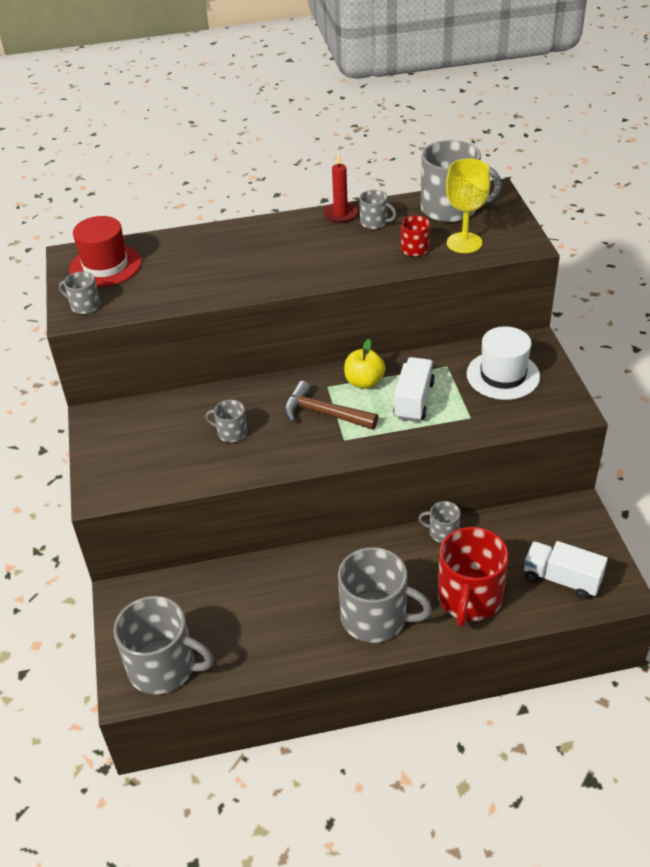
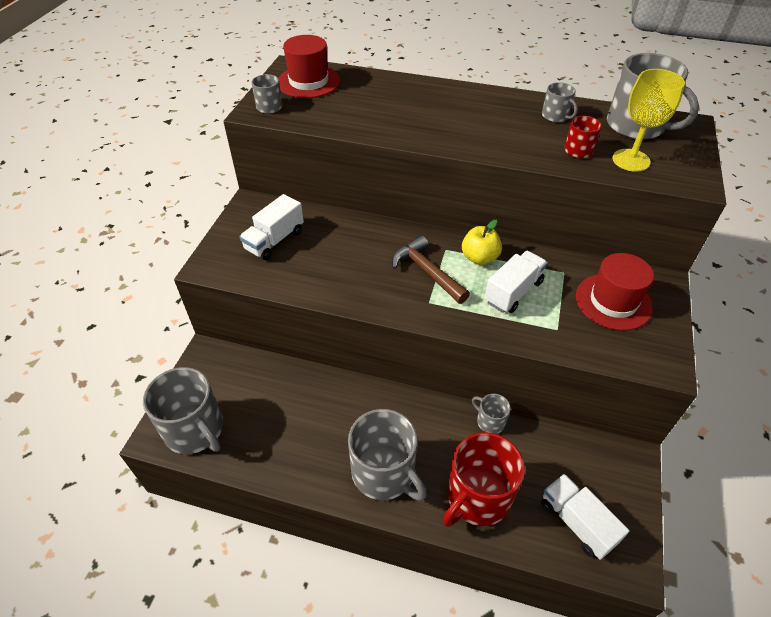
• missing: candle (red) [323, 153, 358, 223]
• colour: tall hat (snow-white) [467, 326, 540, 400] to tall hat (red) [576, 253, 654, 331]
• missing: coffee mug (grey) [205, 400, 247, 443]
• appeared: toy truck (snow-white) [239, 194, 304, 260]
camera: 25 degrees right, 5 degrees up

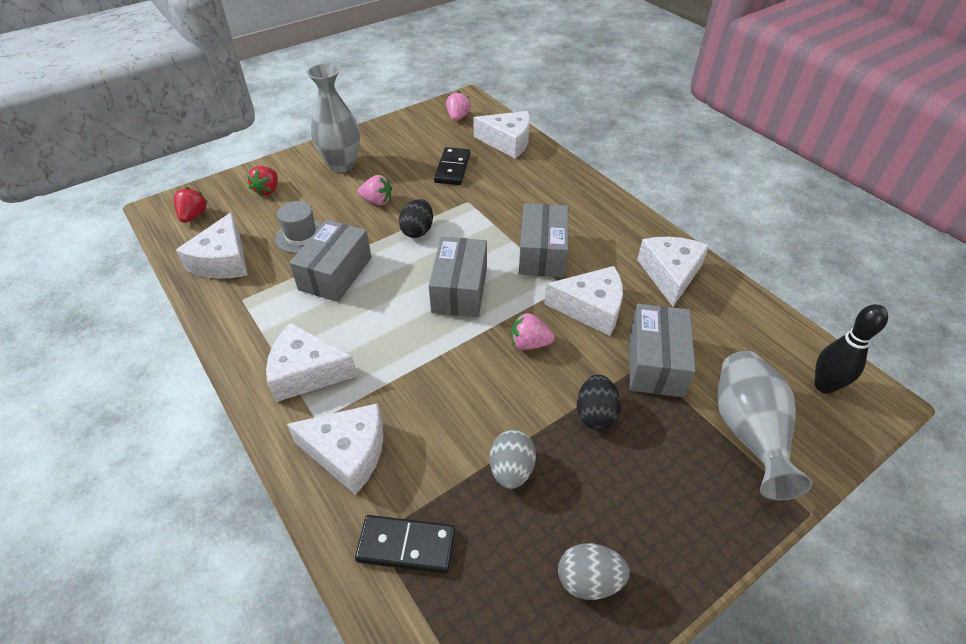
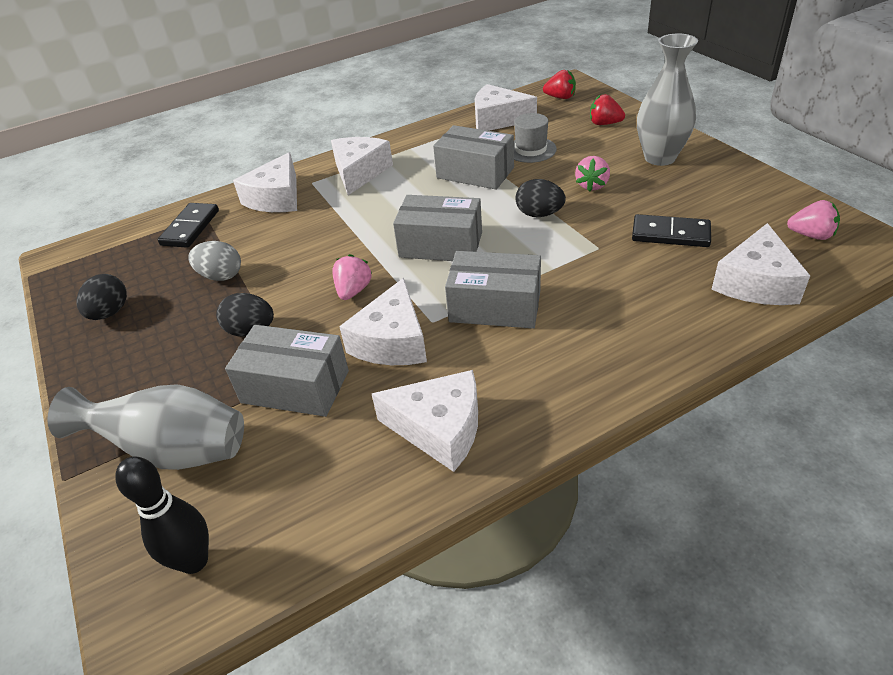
• colour: egg shape (grey) [558, 543, 630, 600] to egg shape (jet-black) [77, 274, 127, 320]
camera: 100 degrees right, 5 degrees down

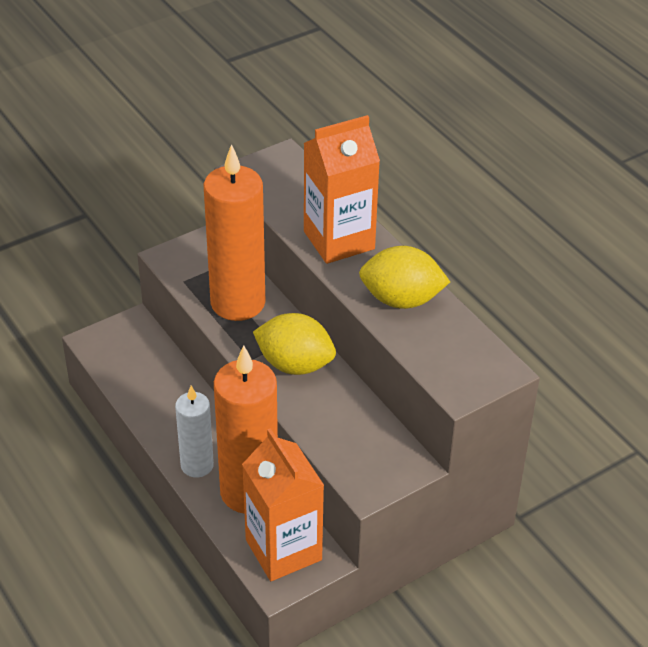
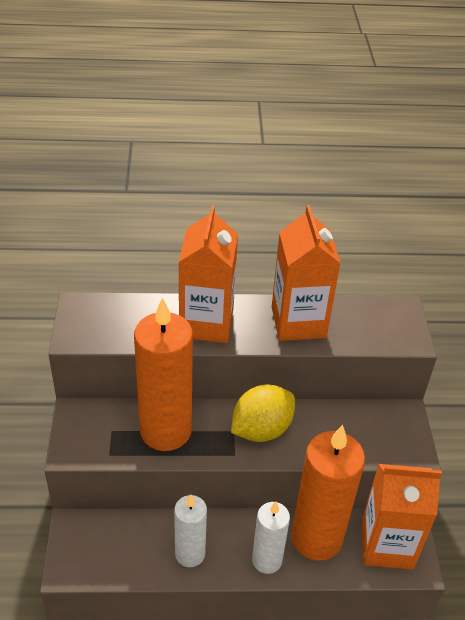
• exchanged: lemon (bright yellow) [359, 246, 450, 309] to juice carton (orange) [272, 205, 341, 341]
• appeared: candle (snow-white) [174, 495, 207, 567]
camera: 60 degrees left, 0 degrees up

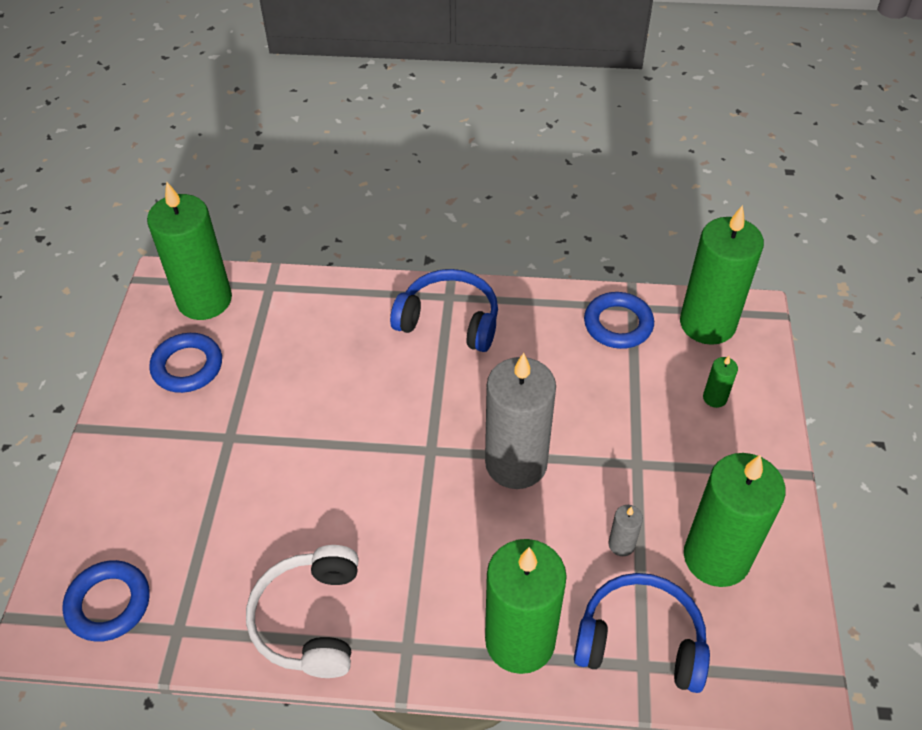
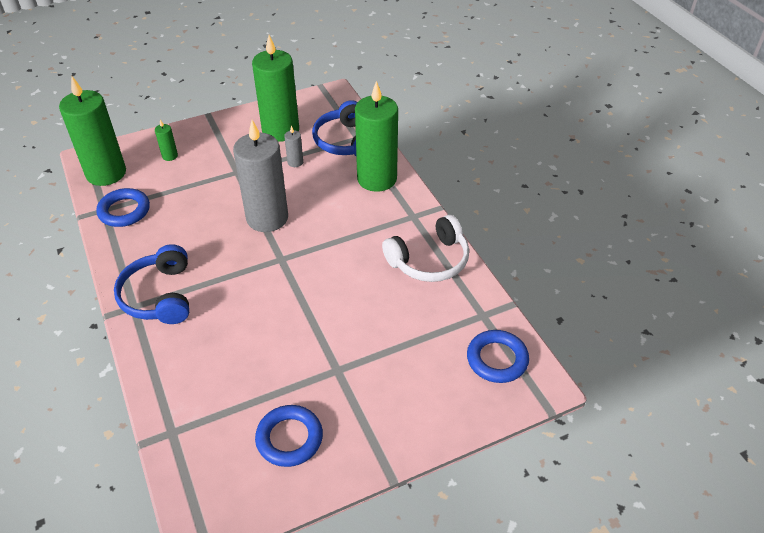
• missing: candle (green) [147, 182, 232, 320]
camera: 120 degrees left, 5 degrees down

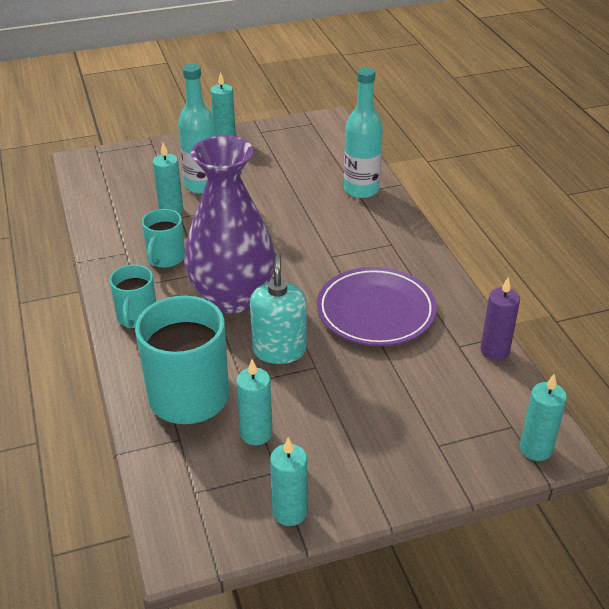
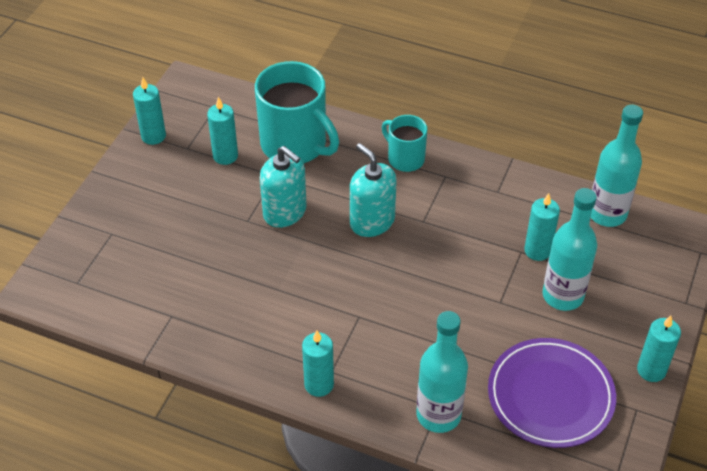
• exchanged: tall vase (violet) [184, 136, 275, 313] to soap dispenser (turquoise) [350, 143, 397, 237]
• missing: coffee mug (turquoise) [142, 209, 185, 268]
• relocated: plate (violet) [317, 267, 437, 346] to [488, 338, 616, 448]
• missing: candle (violet) [480, 277, 520, 360]
• relocated: candle (turquoise) [520, 373, 567, 461] to [302, 330, 334, 397]
• appeared: bottle (turquoise) [591, 105, 643, 227]
camera: 130 degrees right, 10 degrees up

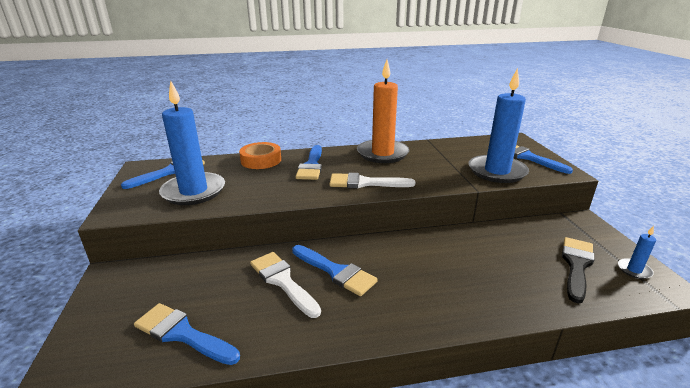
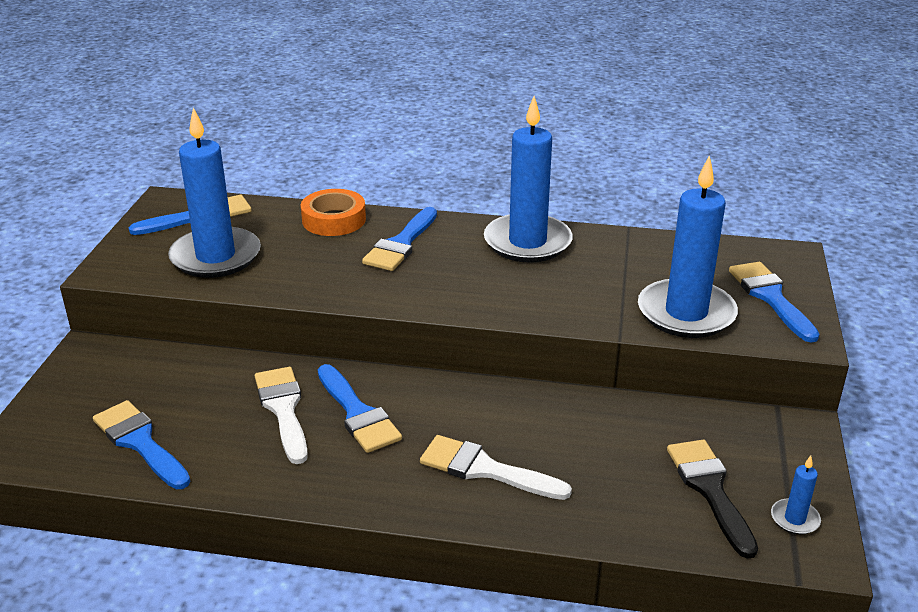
• colour: candle (orange) [357, 60, 409, 163] to candle (royal blue) [484, 96, 573, 263]
• relocated: paint brush (snow-white) [329, 173, 416, 188] to [420, 435, 572, 500]
• spun: paint brush (jet-black) [562, 237, 594, 303] = [667, 440, 758, 559] 60 degrees counterclockwise
camera: 20 degrees right, 5 degrees up

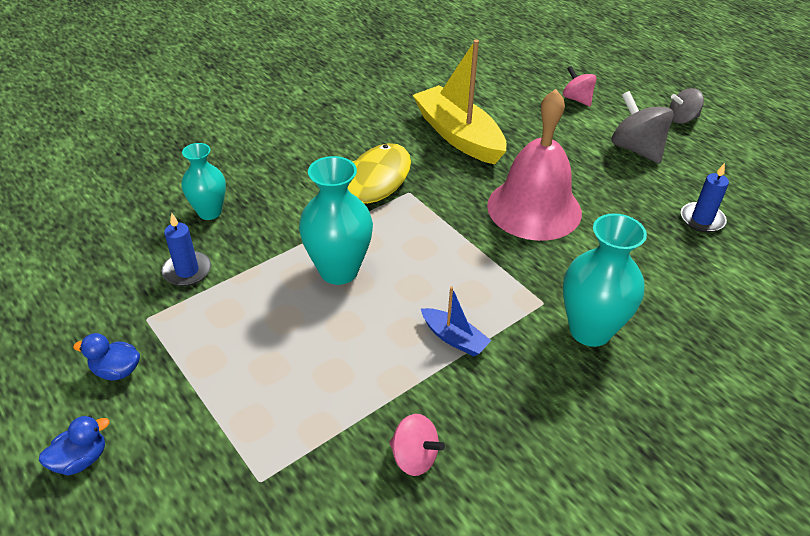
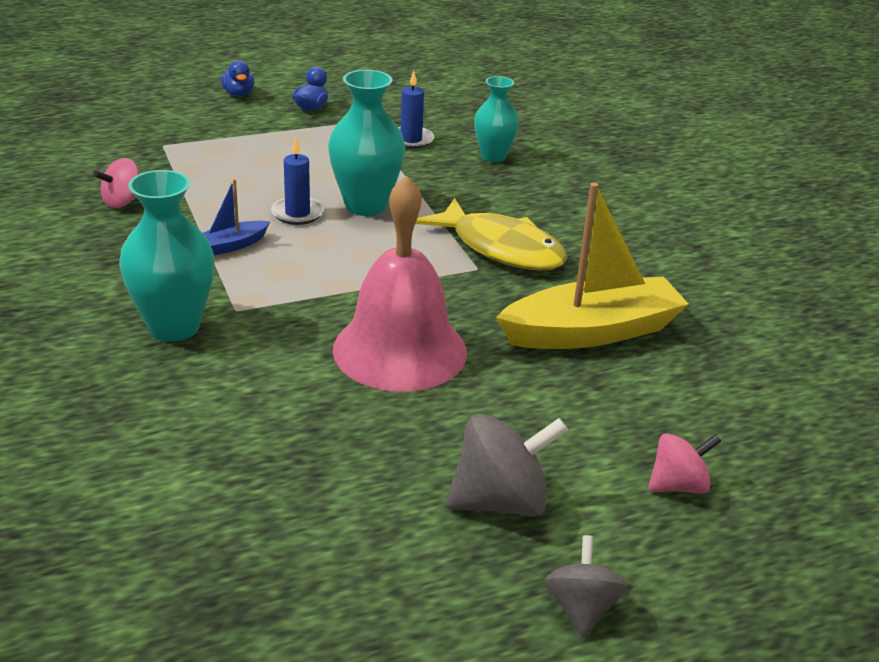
• relocated: candle (royal blue) [681, 163, 729, 232] to [271, 138, 324, 225]
camera: 105 degrees right, 10 degrees down

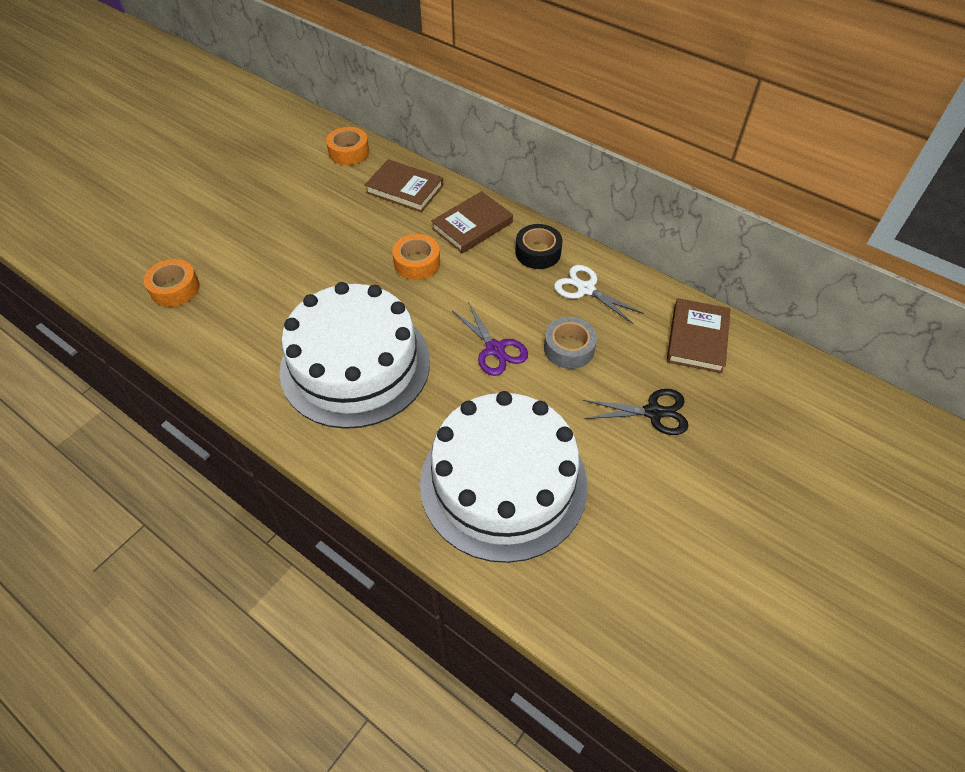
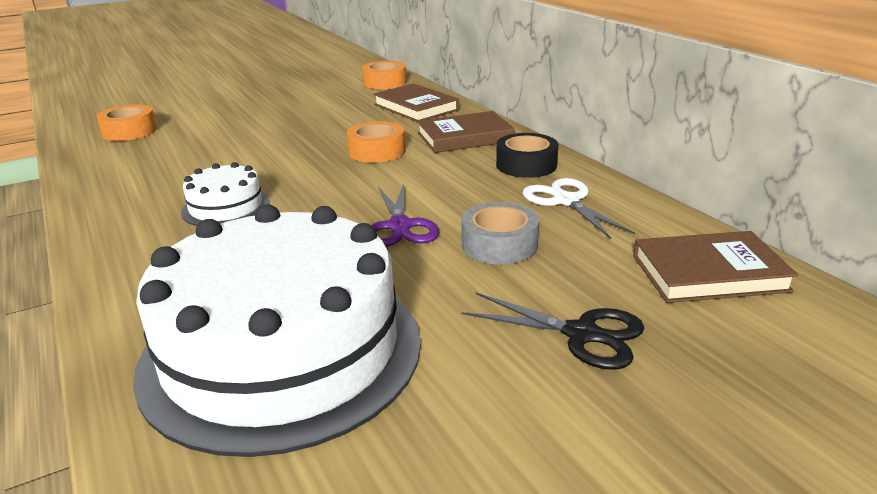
• size: cake (snow-white) [279, 282, 430, 429] = [181, 162, 270, 226] x0.44
• spun: book (dark brown) [667, 298, 731, 373] = [633, 231, 798, 303] 45 degrees clockwise
camera: 25 degrees right, 25 degrees down

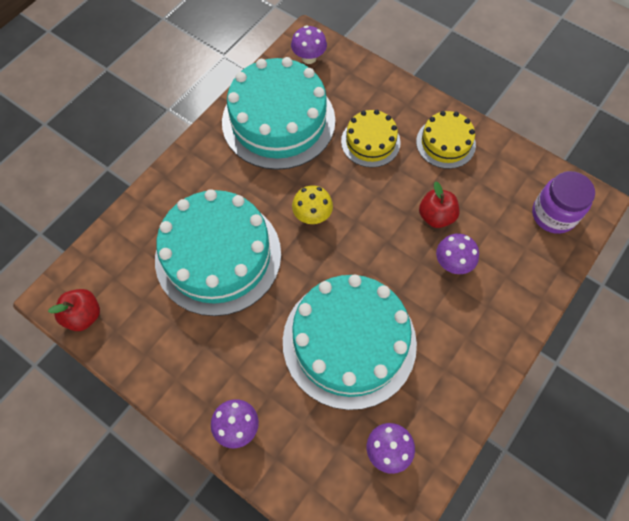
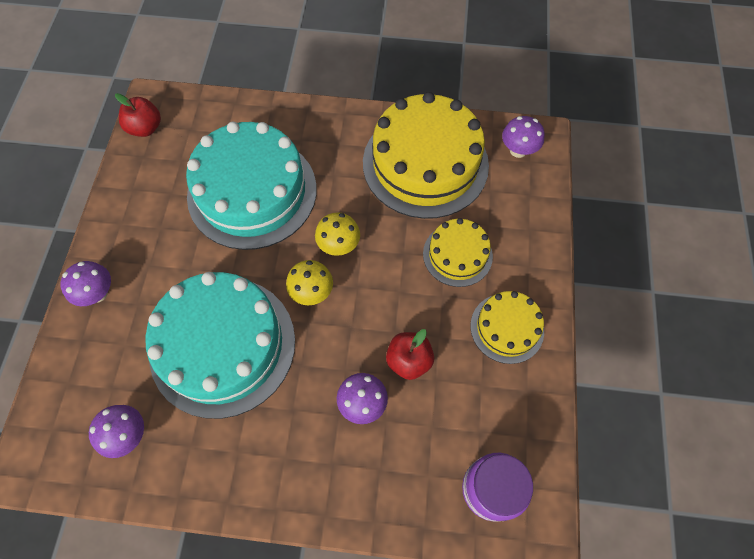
• colour: cake (turquoise) [222, 57, 335, 170] to cake (bright yellow) [363, 92, 489, 219]
• appeared: mushroom (bright yellow) [286, 260, 333, 305]
camera: 60 degrees right, 0 degrees up

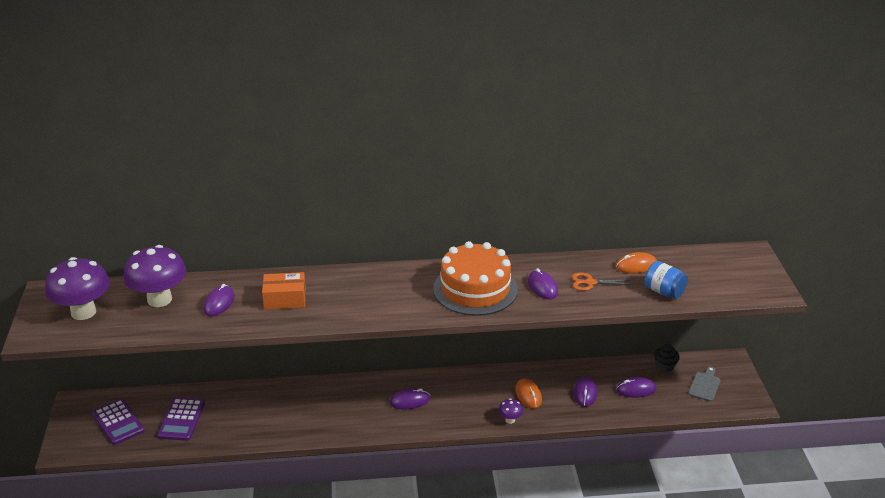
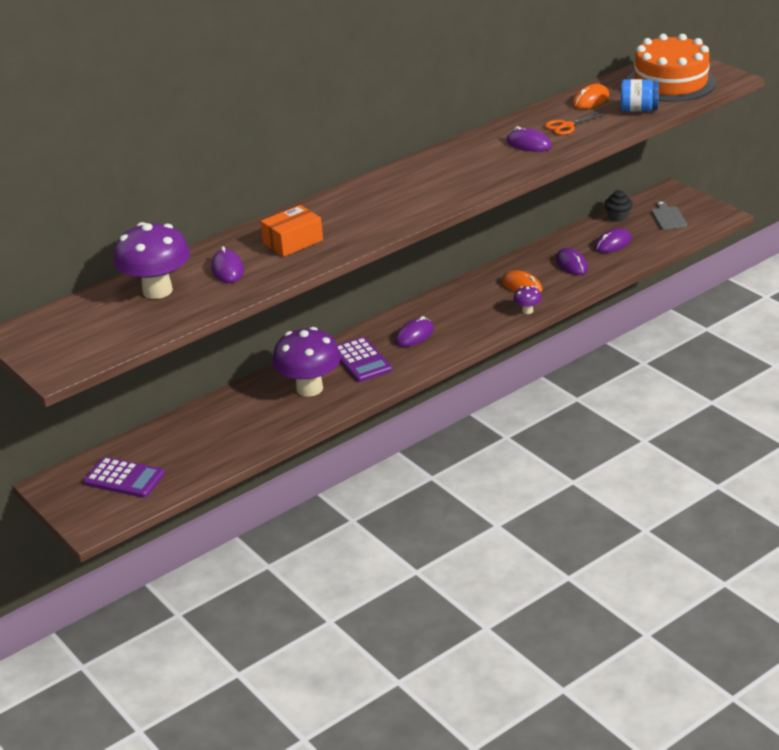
• relocated: cake (orange) [433, 241, 518, 316] to [627, 34, 716, 102]
• relocated: mushroom (violet) [45, 257, 110, 320] to [272, 327, 341, 397]
• relocated: adding machine (violet) [157, 397, 205, 441] to [337, 337, 393, 382]
camera: 30 degrees left, 0 degrees up

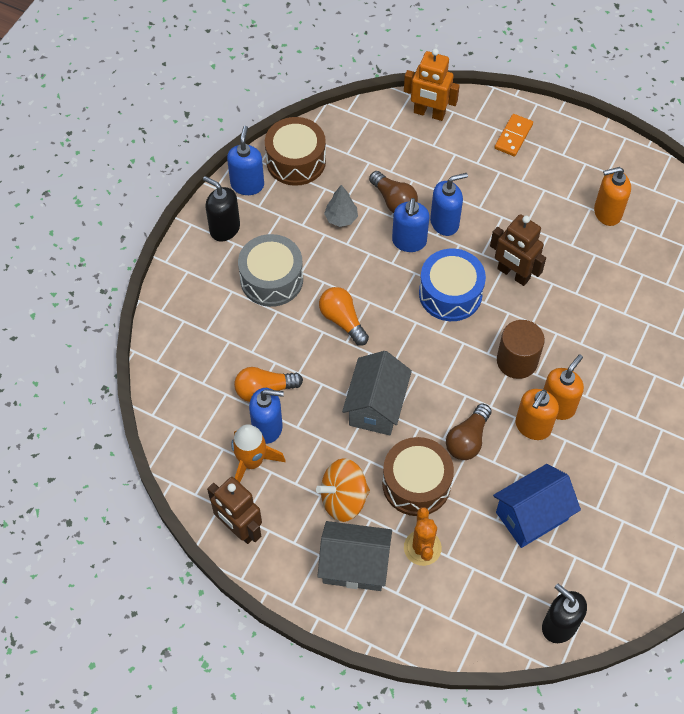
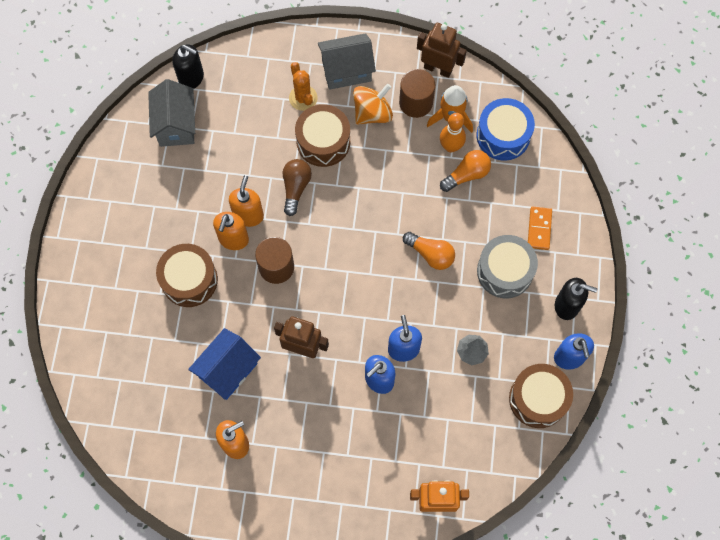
• relocated: domino piece (orange) [495, 114, 533, 156] to [528, 206, 552, 250]
• missing: light bulb (dark brown) [369, 171, 418, 213]
• relocated: toy drum (royal blue) [419, 249, 486, 321] to [477, 98, 535, 161]
• relocated: toy house (grey) [342, 351, 412, 435] to [148, 79, 195, 147]
• exchanged: soap dispenser (royal blue) [249, 388, 284, 444] to skittle (orange) [440, 113, 466, 152]
• relocated: toy house (royal blue) [493, 464, 581, 548] to [188, 328, 261, 400]
• appeared: cylinder (dark brown) [399, 69, 435, 118]
• appeared: toy drum (dark brown) [156, 244, 218, 307]
camera: 160 degrees right, 10 degrees up

